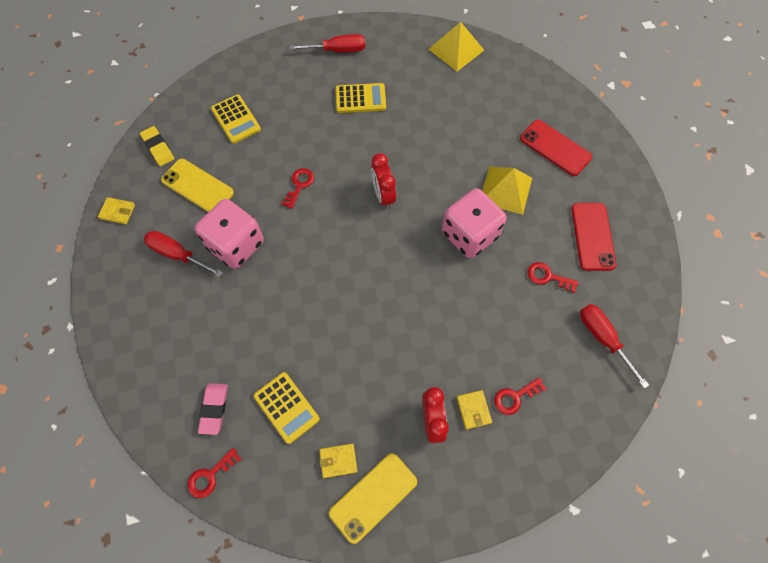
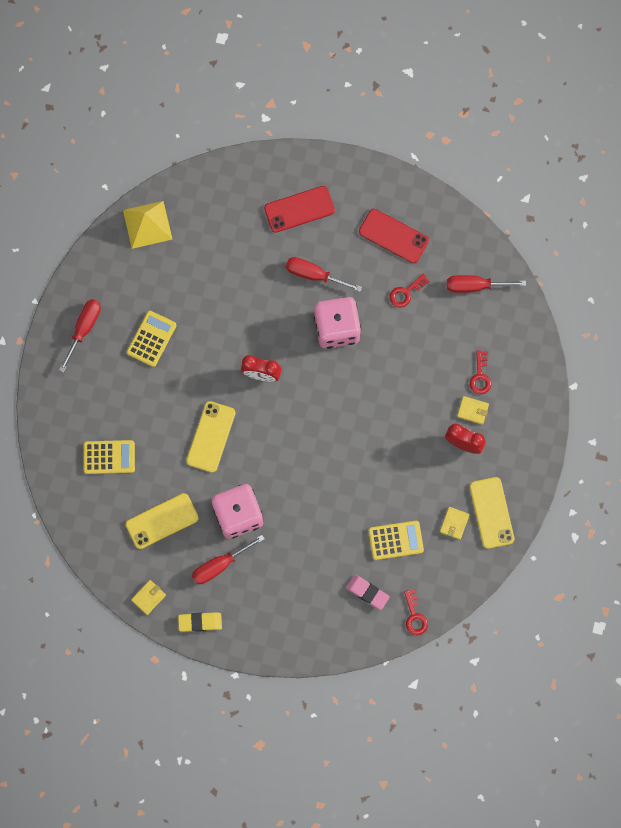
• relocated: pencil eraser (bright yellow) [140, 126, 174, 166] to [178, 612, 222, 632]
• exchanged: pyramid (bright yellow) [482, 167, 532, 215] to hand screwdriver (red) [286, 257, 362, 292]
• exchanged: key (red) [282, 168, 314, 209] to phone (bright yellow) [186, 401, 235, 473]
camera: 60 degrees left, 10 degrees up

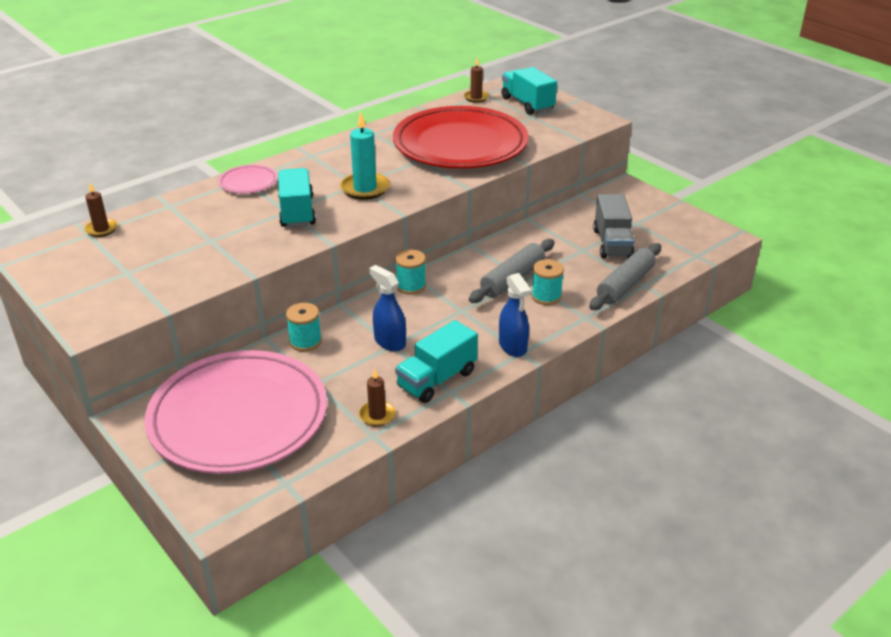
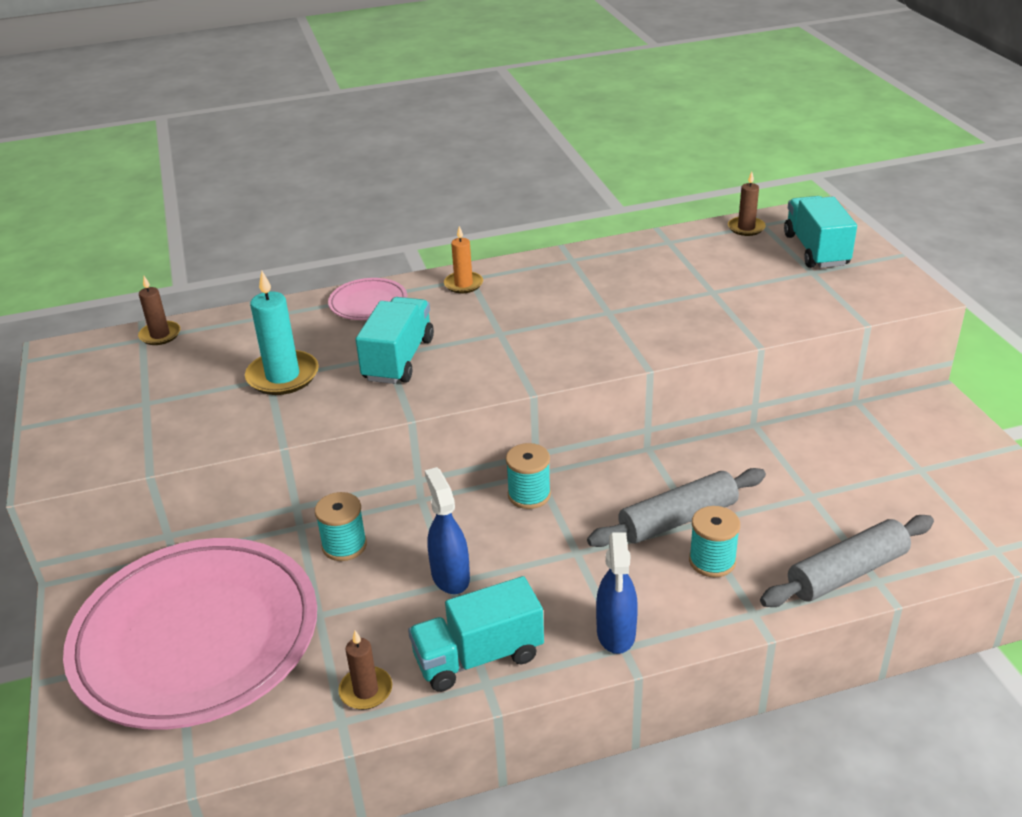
• missing: plate (red) [393, 106, 528, 169]
• relocated: candle (turquoise) [340, 112, 390, 200] to [245, 271, 319, 395]
• missing: toy truck (grey) [593, 194, 634, 258]
• appeared: candle (orange) [444, 226, 483, 293]
camera: 25 degrees right, 0 degrees up

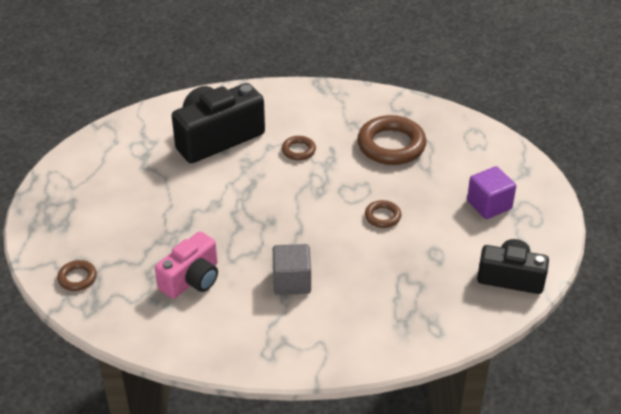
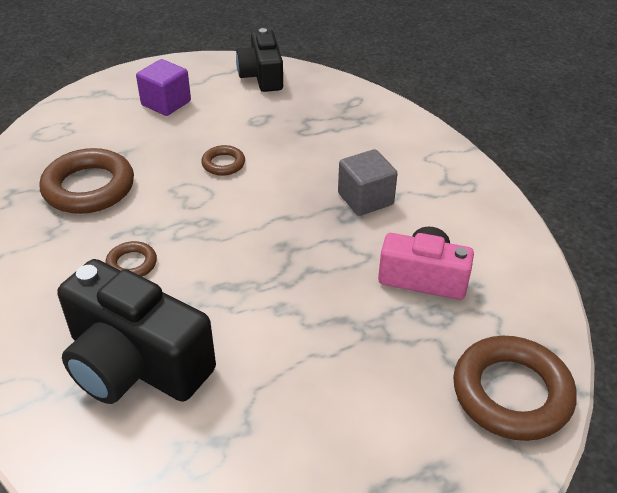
• size: torus (dark brown) [57, 260, 97, 291] = [453, 336, 577, 441] x2.02
camera: 115 degrees left, 0 degrees up

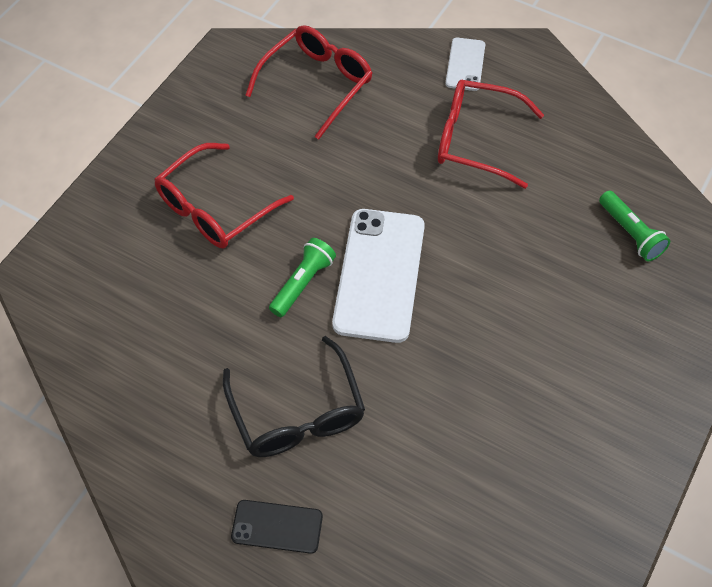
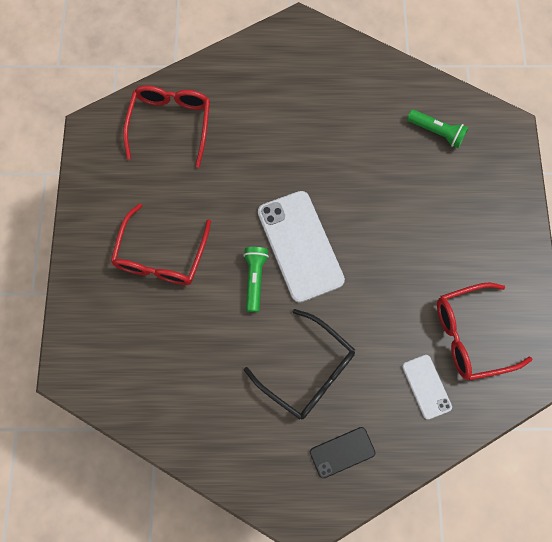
• relocated: phone (snow-white) [445, 38, 485, 91] to [402, 355, 452, 419]
• relocated: eyeglasses (red) [438, 80, 544, 189] to [437, 283, 533, 380]
camera: 30 degrees left, 15 degrees up

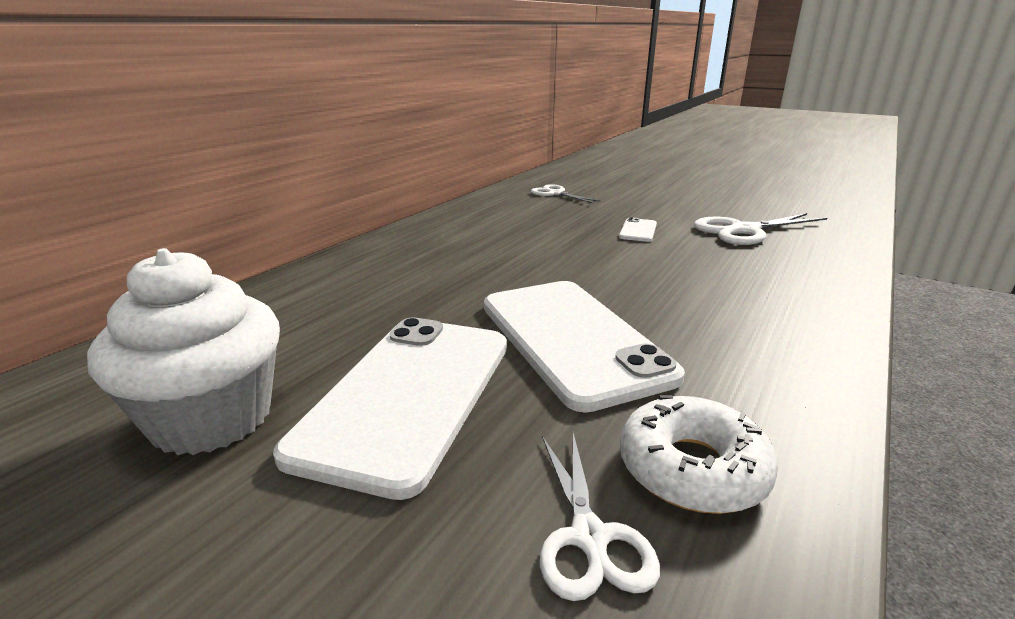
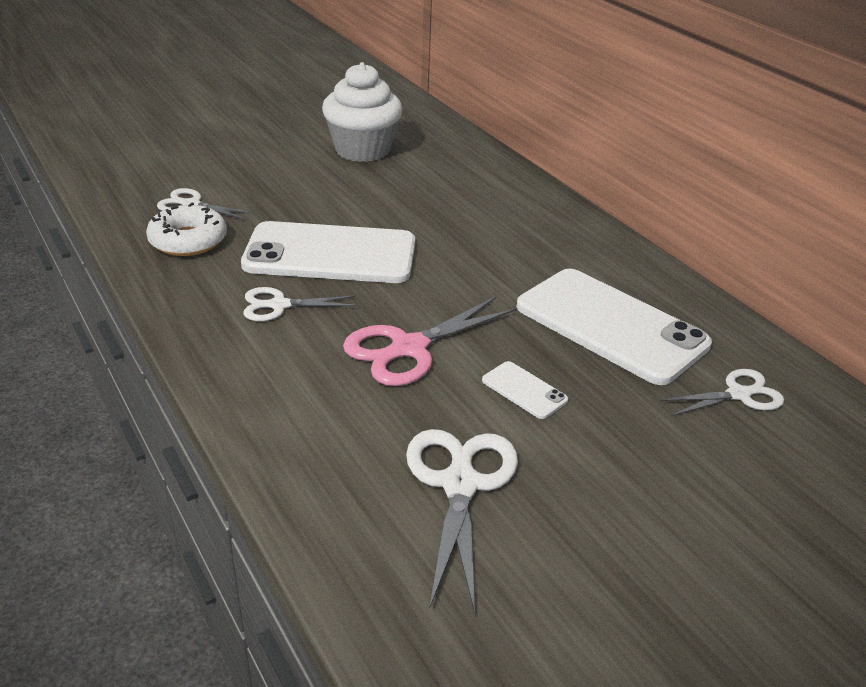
• relocated: phone (snow-white) [273, 317, 507, 500] to [516, 269, 712, 385]
• appeared: pair of scissors (snow-white) [243, 287, 357, 321]
• appeared: pair of scissors (rose-pink) [343, 296, 517, 386]
camera: 115 degrees right, 10 degrees up

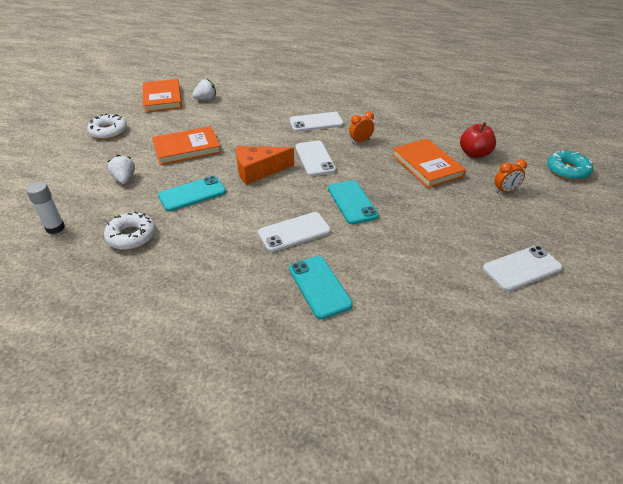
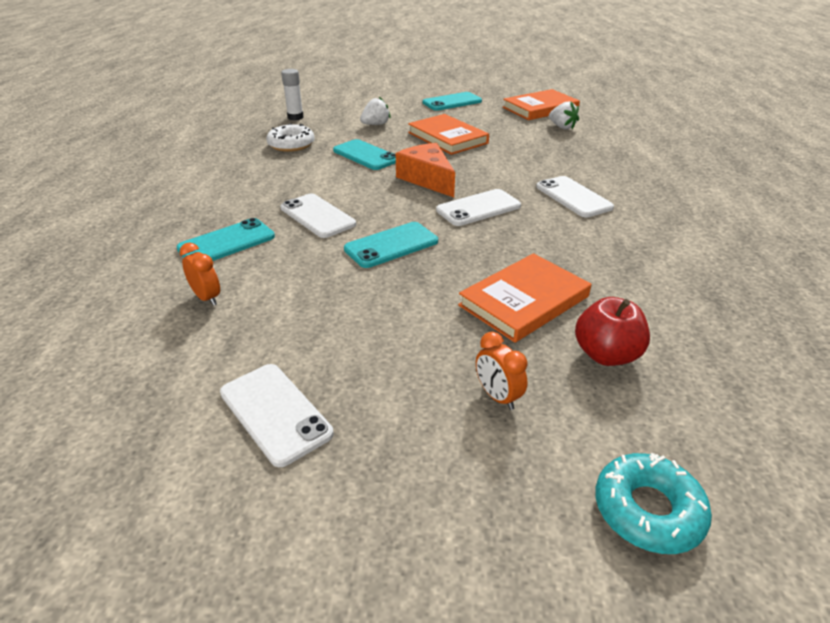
• relocated: bedside clock (orange) [349, 112, 374, 144] to [180, 243, 220, 306]
• exchanged: doughnut (snow-white) [87, 114, 127, 139] to phone (turquoise) [423, 92, 482, 111]
camera: 75 degrees right, 5 degrees down

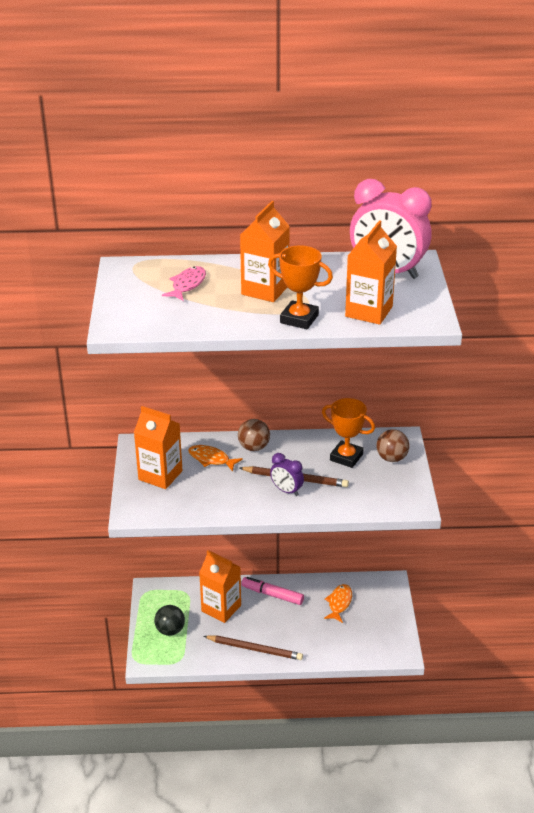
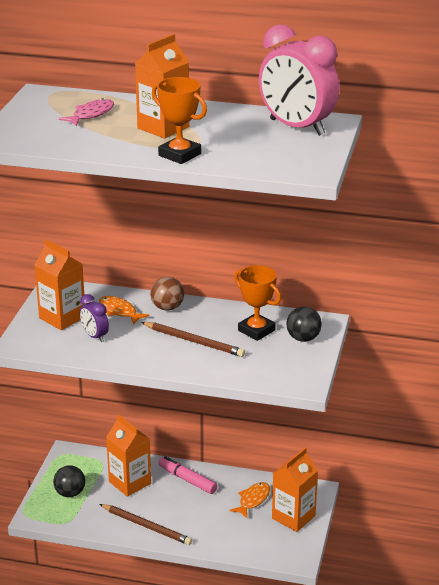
• relocated: juice carton (orange) [345, 220, 397, 325] to [272, 447, 318, 532]
• colour: play ball (dark brown) [376, 429, 410, 462] to play ball (jet-black) [287, 307, 322, 342]
• relocated: bedside clock (violet) [270, 453, 304, 496] to [80, 294, 109, 342]
camera: 15 degrees right, 5 degrees down

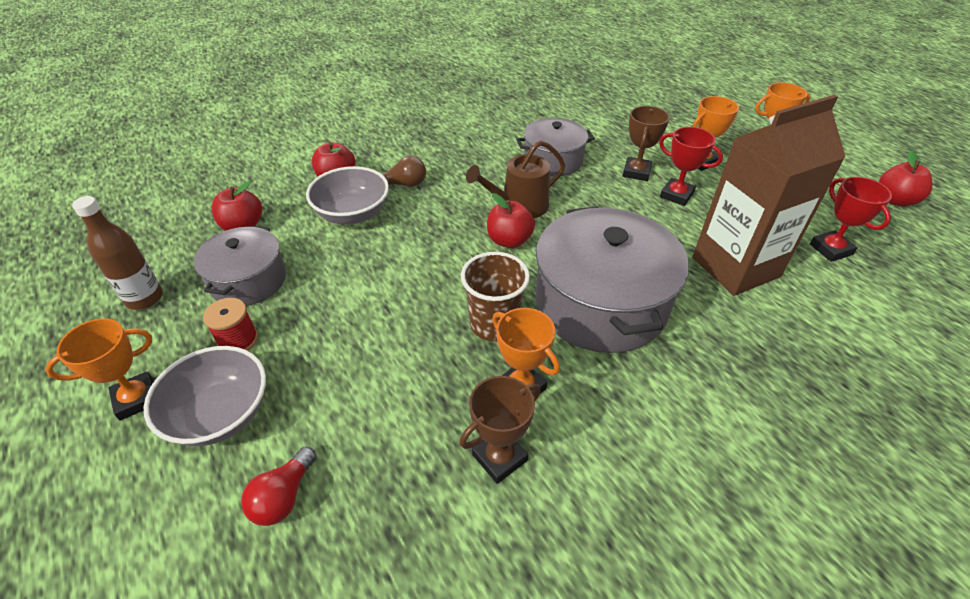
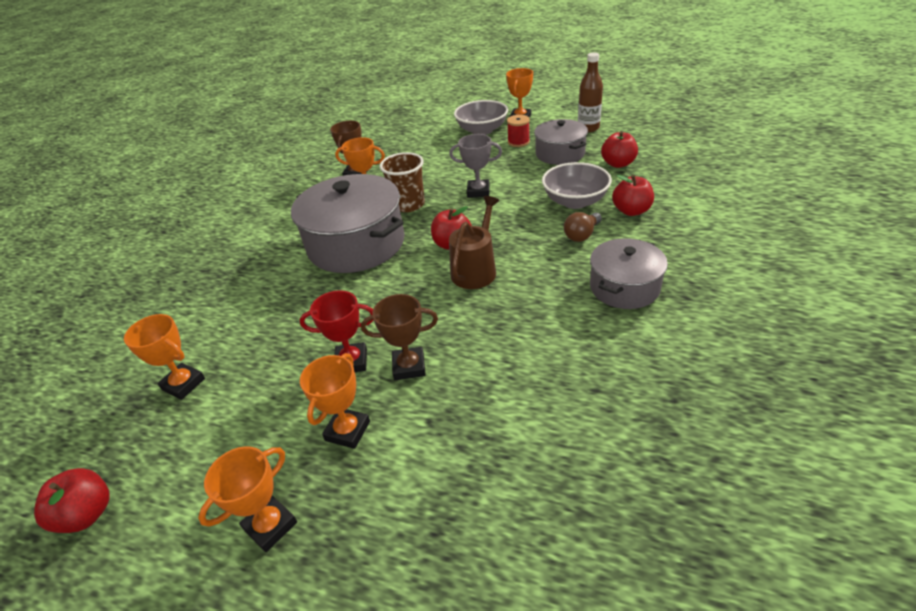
• missing: juice carton (dark brown) [692, 95, 845, 296]
• spun: trophy (dark brown) [623, 106, 670, 181] = [361, 294, 438, 380] 75 degrees counterclockwise
• relocated: pot (grey) [516, 118, 595, 176] to [590, 238, 668, 309]
• colour: trophy (red) [810, 177, 892, 262] to trophy (orange) [124, 314, 205, 400]
• missing: light bulb (red) [241, 447, 317, 526]
• appeared: trophy (grey) [449, 134, 502, 198]
camera: 145 degrees right, 5 degrees down

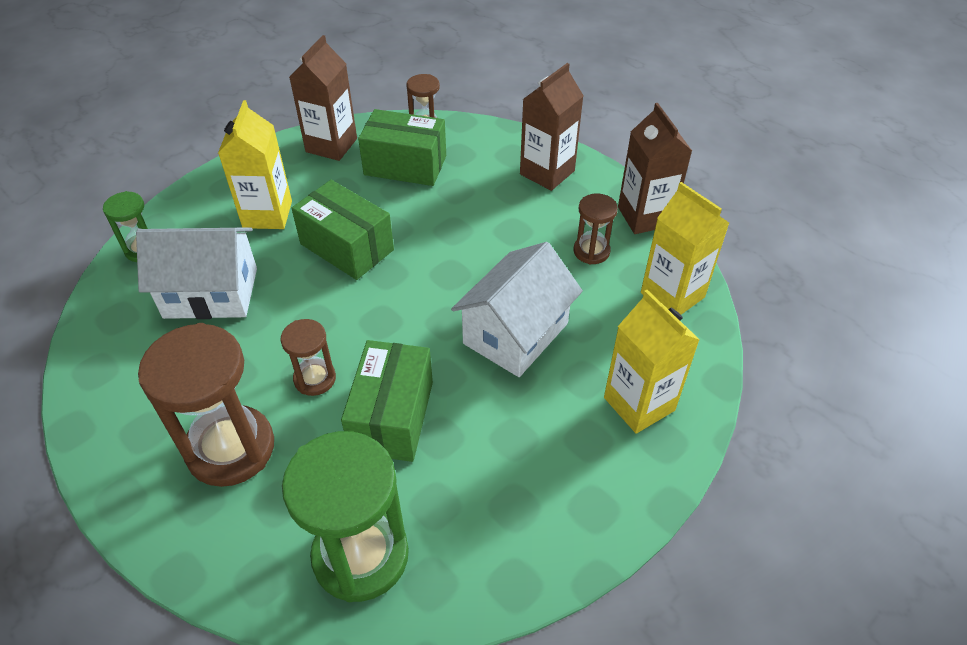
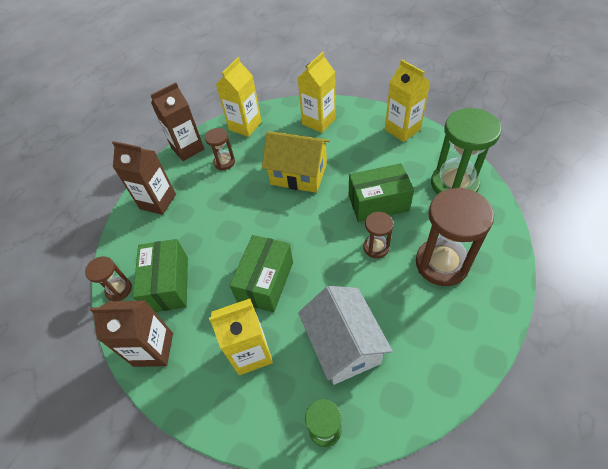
• colour: toy house (snow-white) [451, 242, 583, 377] to toy house (bright yellow) [262, 131, 330, 193]
• appeared: juice carton (bright yellow) [385, 60, 430, 142]
camera: 105 degrees left, 5 degrees up

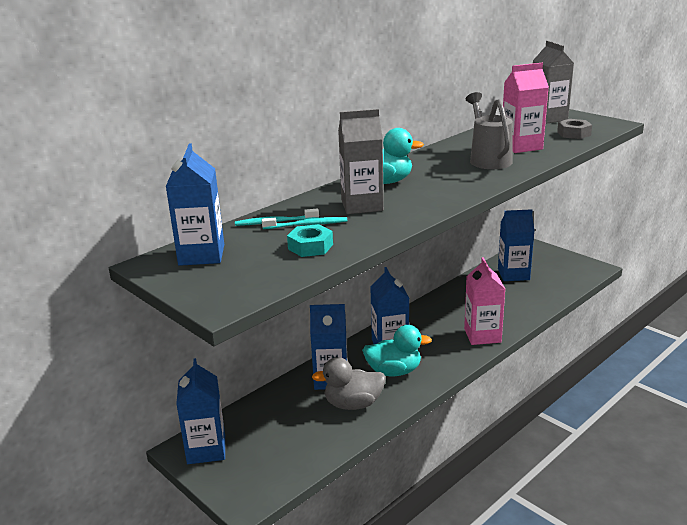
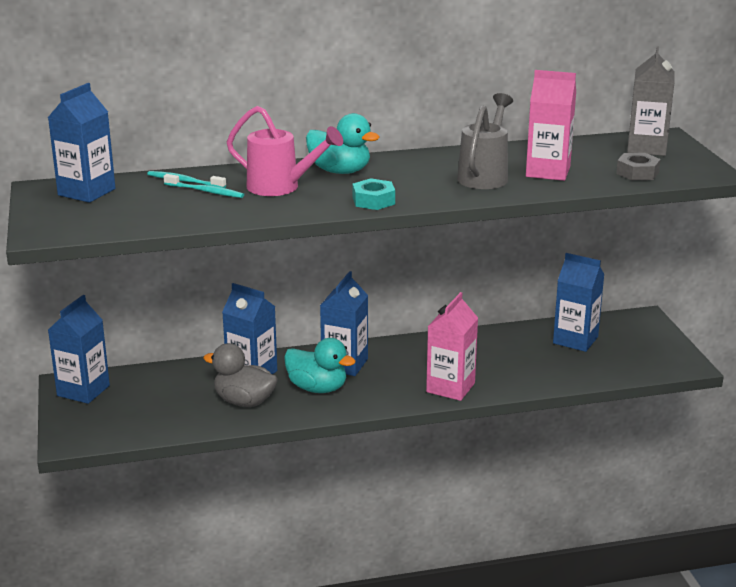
• exchanged: juice carton (grey) [338, 109, 384, 214] to watering can (rose-pink) [227, 106, 343, 196]
• relocated: nut (turquoise) [287, 224, 333, 257] to [353, 178, 395, 210]
camera: 30 degrees right, 0 degrees up

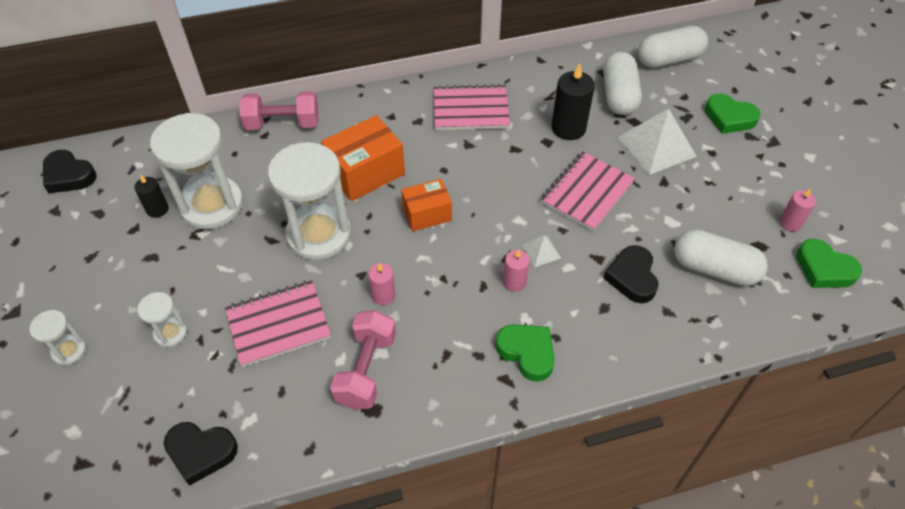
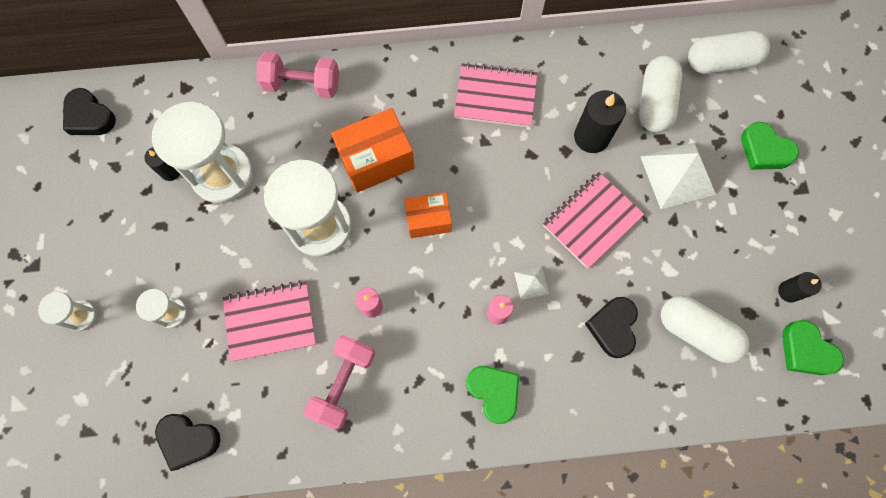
• colour: candle (rose-pink) [780, 188, 816, 231] to candle (jet-black) [778, 272, 822, 303]
camera: 10 degrees right, 20 degrees up

